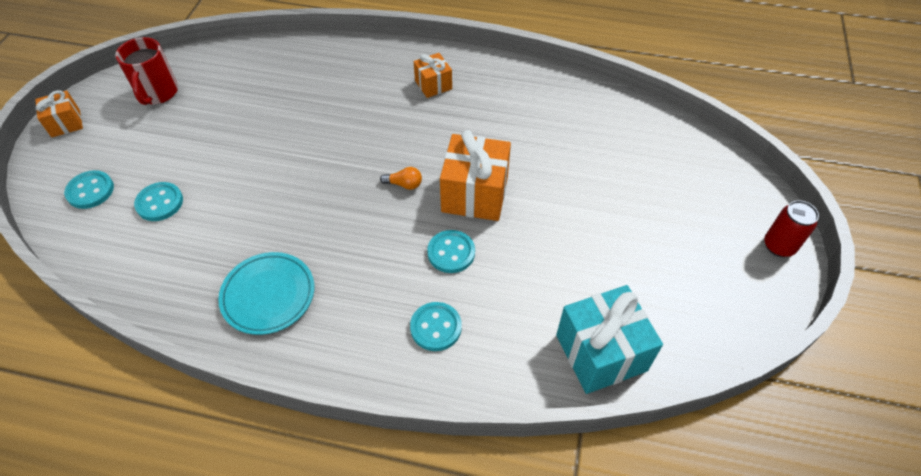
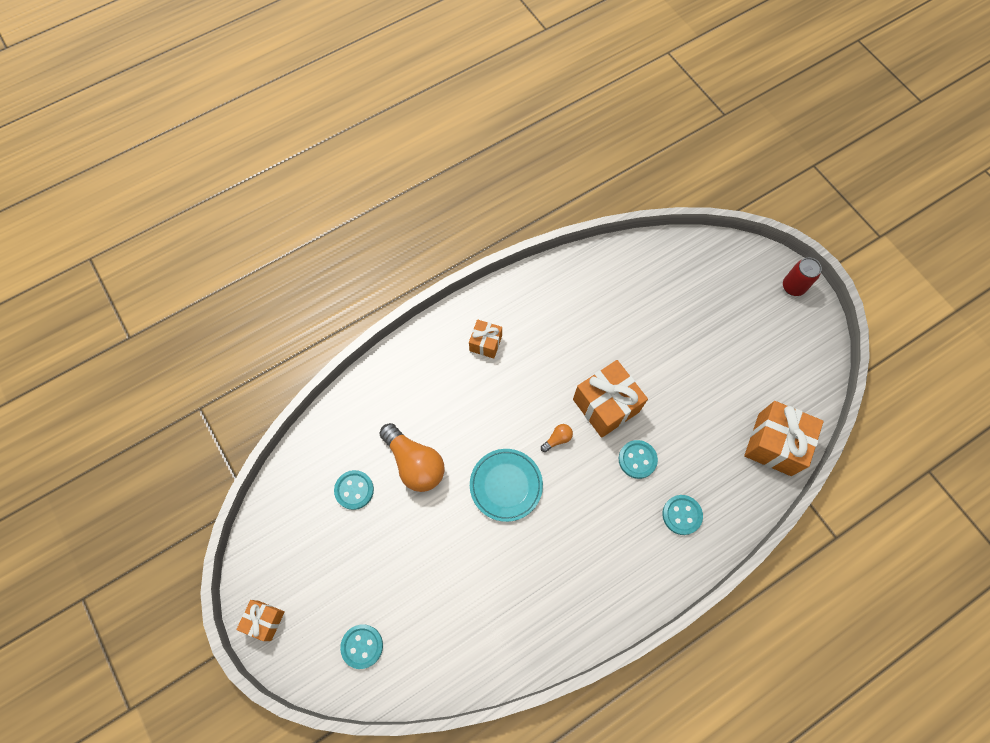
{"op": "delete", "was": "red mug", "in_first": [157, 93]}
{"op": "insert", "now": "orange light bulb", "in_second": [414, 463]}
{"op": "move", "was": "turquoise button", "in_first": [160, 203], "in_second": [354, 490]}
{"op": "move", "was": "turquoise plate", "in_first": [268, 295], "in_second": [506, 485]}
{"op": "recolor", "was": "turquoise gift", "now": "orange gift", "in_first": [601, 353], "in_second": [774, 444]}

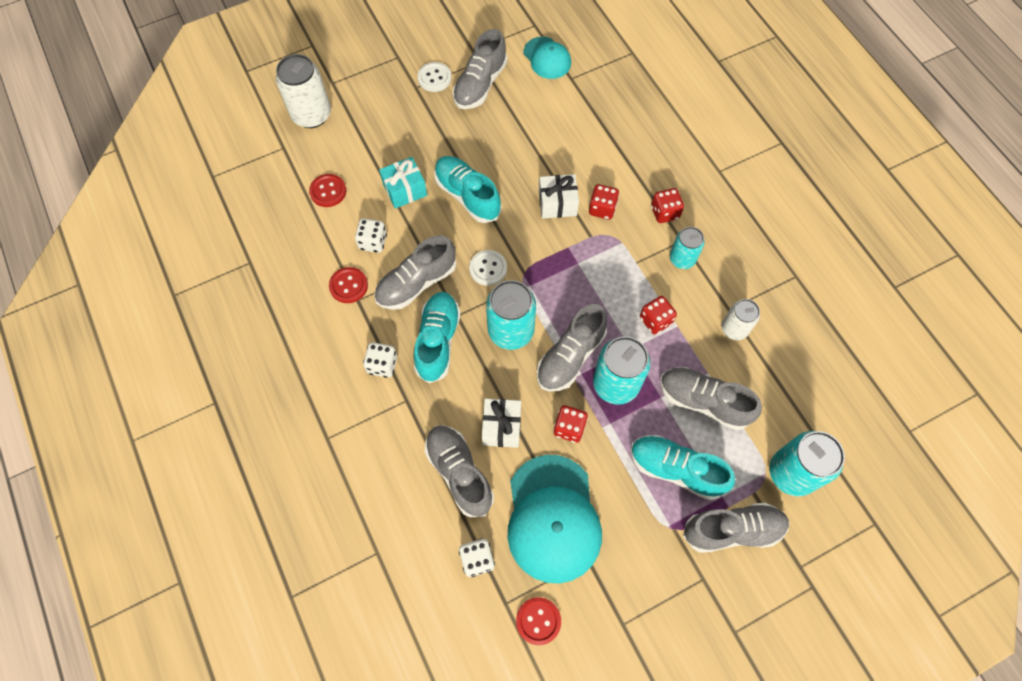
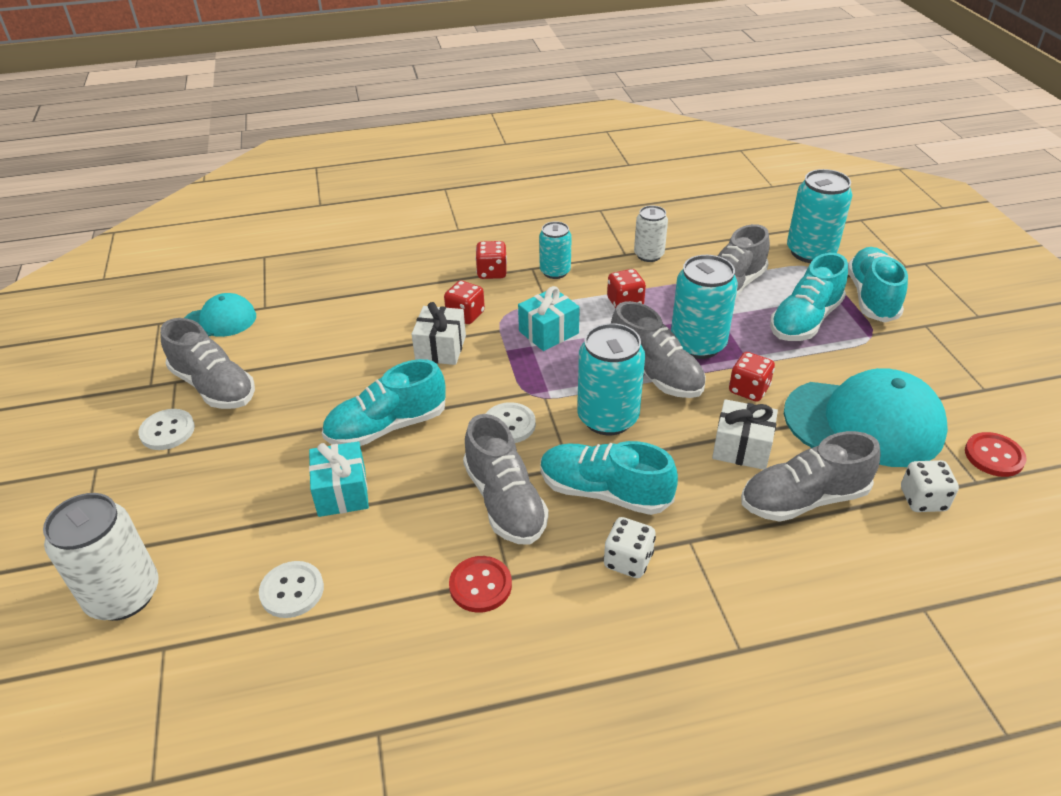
{"op": "delete", "was": "white dice", "in_first": [373, 242]}
{"op": "insert", "now": "turquoise gift", "in_second": [548, 332]}
{"op": "recolor", "was": "red button", "now": "white button", "in_first": [328, 191], "in_second": [292, 591]}
{"op": "recolor", "was": "grey shoe", "now": "turquoise shoe", "in_first": [732, 530], "in_second": [871, 297]}

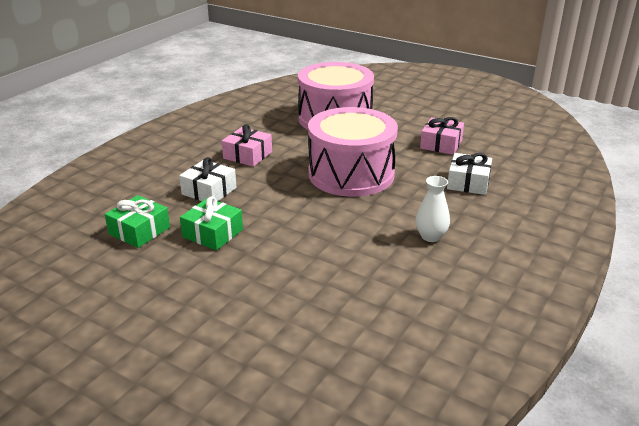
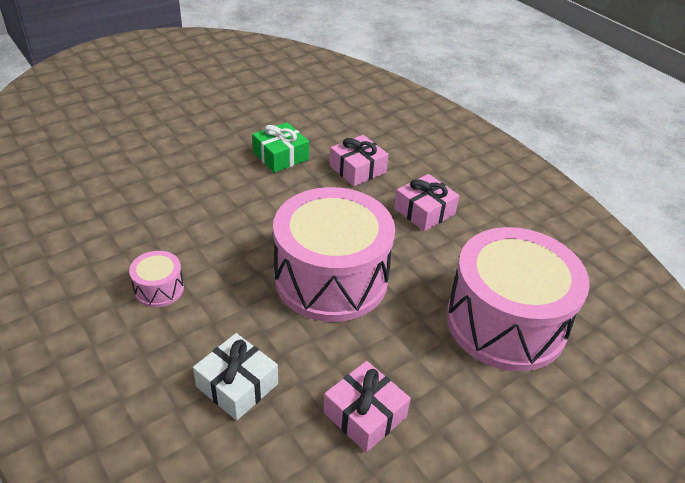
{"op": "delete", "was": "green gift", "in_first": [139, 231]}
{"op": "replace", "was": "white vase", "now": "pink drum", "in_first": [430, 236], "in_second": [159, 289]}
{"op": "recolor", "was": "white gift", "now": "pink gift", "in_first": [209, 191], "in_second": [357, 169]}

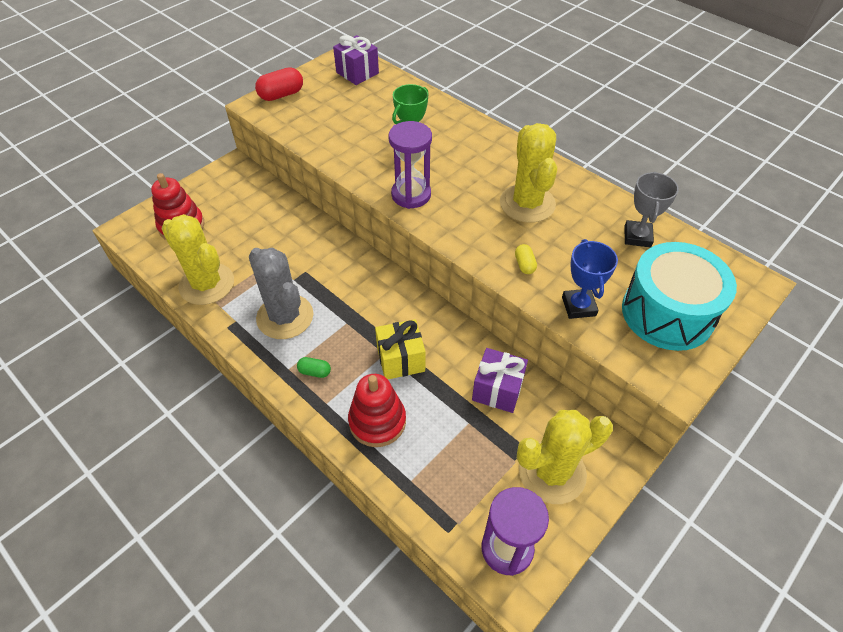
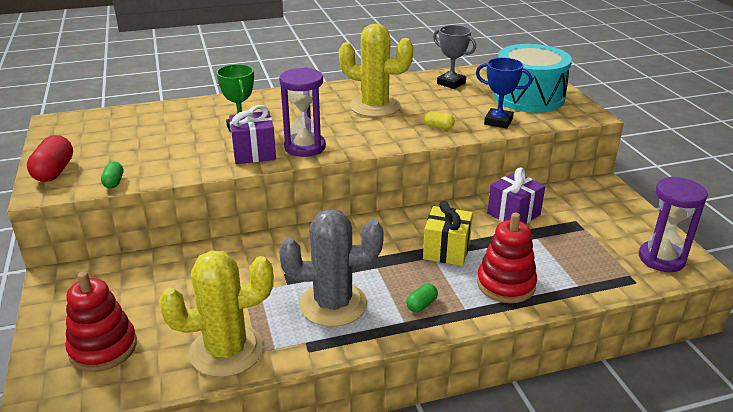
{"op": "delete", "was": "yellow cactus", "in_first": [552, 472]}
{"op": "insert", "now": "green capsule", "in_second": [114, 182]}
{"op": "move", "was": "purple gift", "in_first": [357, 73], "in_second": [254, 153]}

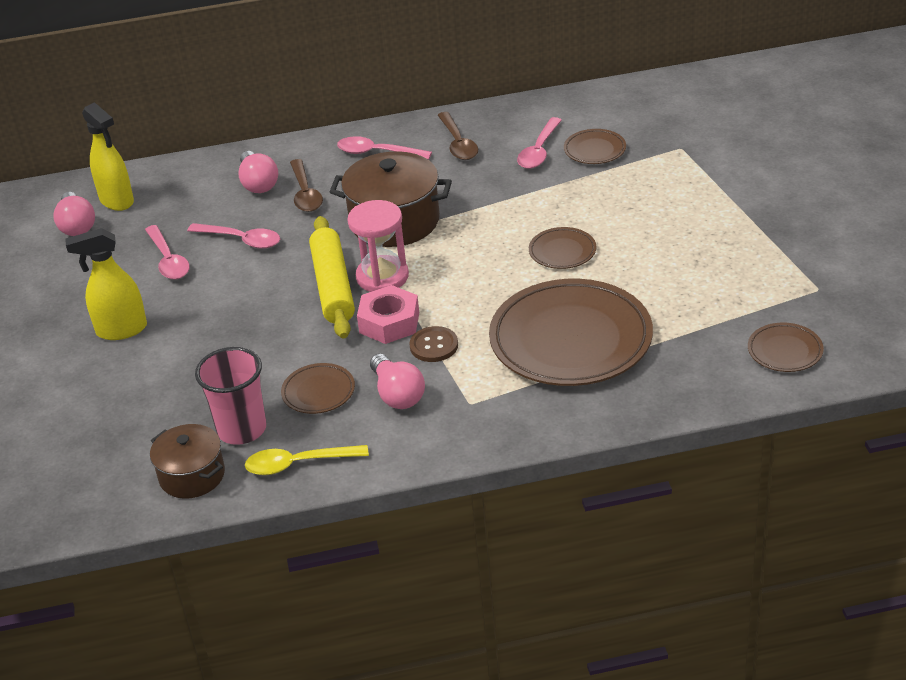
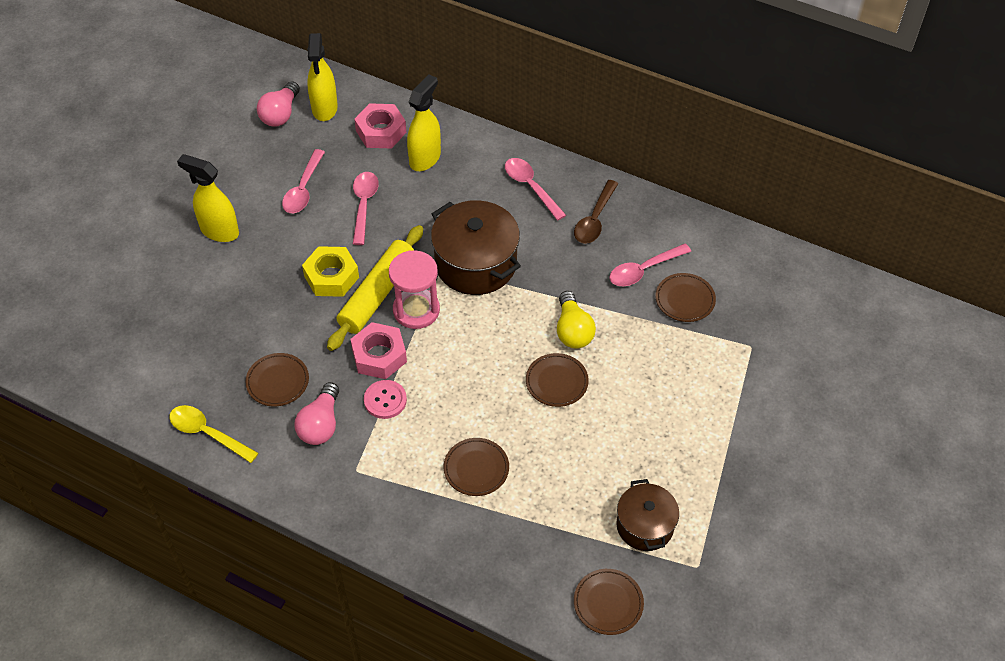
{"op": "delete", "was": "pink cup", "in_first": [241, 429]}
{"op": "delete", "was": "brown spoon", "in_first": [305, 193]}
{"op": "insert", "now": "yellow nut", "in_second": [331, 277]}
{"op": "insert", "now": "pink nut", "in_second": [381, 131]}
{"op": "insert", "now": "yellow light bulb", "in_second": [572, 330]}
{"op": "move", "was": "brown pot", "in_first": [192, 475], "in_second": [645, 526]}
{"op": "replace", "was": "pink light bulb", "now": "yellow spray bottle", "in_first": [258, 183], "in_second": [425, 158]}
{"op": "recolor", "was": "brown button", "now": "pink button", "in_first": [434, 346], "in_second": [385, 400]}
{"op": "rotate", "was": "pink spoon", "in_first": [241, 240], "in_second": [364, 205], "clockwise": -150}
{"op": "resize", "was": "brown plate", "in_first": [571, 340], "in_second": [476, 469], "ratio": 0.45}

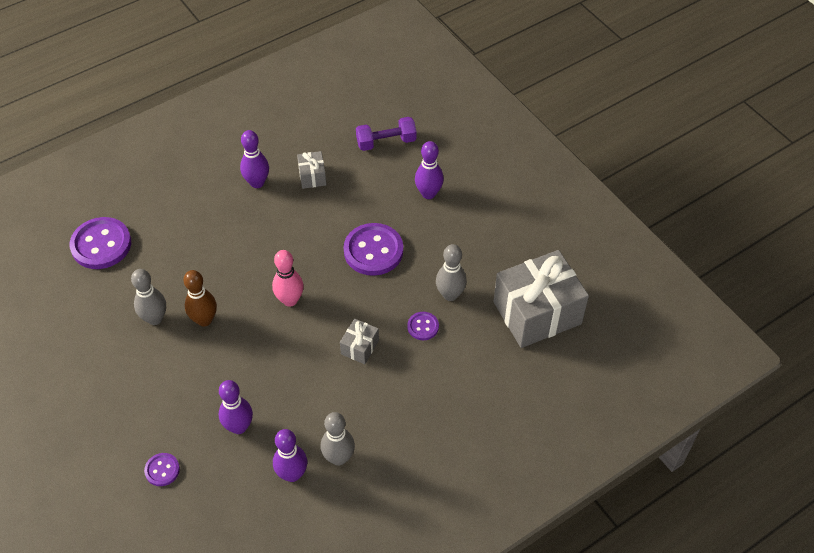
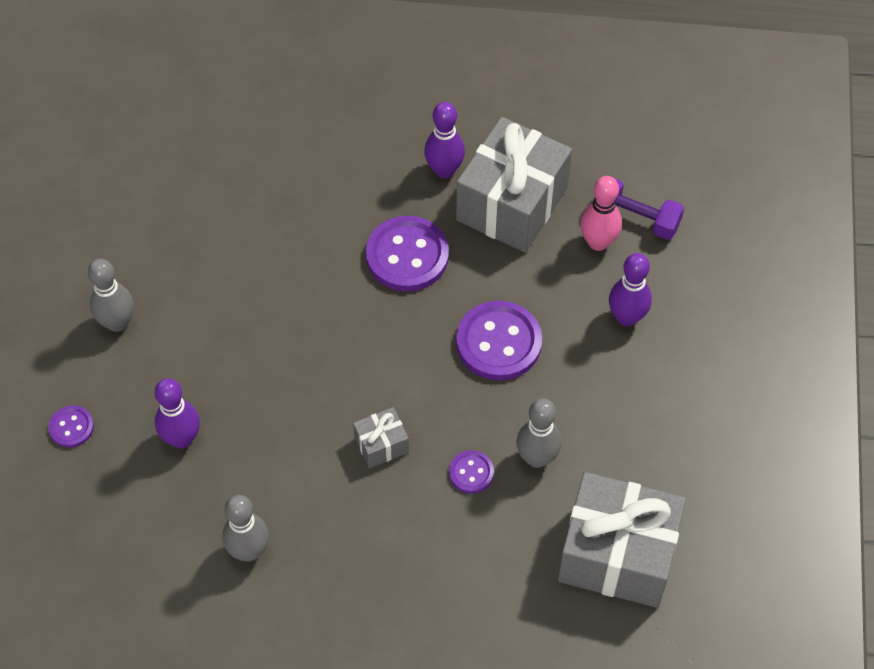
{"op": "delete", "was": "brown bowling pin", "in_first": [204, 320]}
{"op": "delete", "was": "purple bowling pin", "in_first": [292, 474]}
{"op": "move", "was": "purple button", "in_first": [101, 245], "in_second": [407, 256]}
{"op": "move", "was": "grey bowling pin", "in_first": [155, 318], "in_second": [117, 323]}
{"op": "move", "was": "pink bowling pin", "in_first": [290, 300], "in_second": [598, 242]}
{"op": "resize", "was": "grey gift", "in_first": [312, 176], "in_second": [512, 204], "ratio": 2.26}

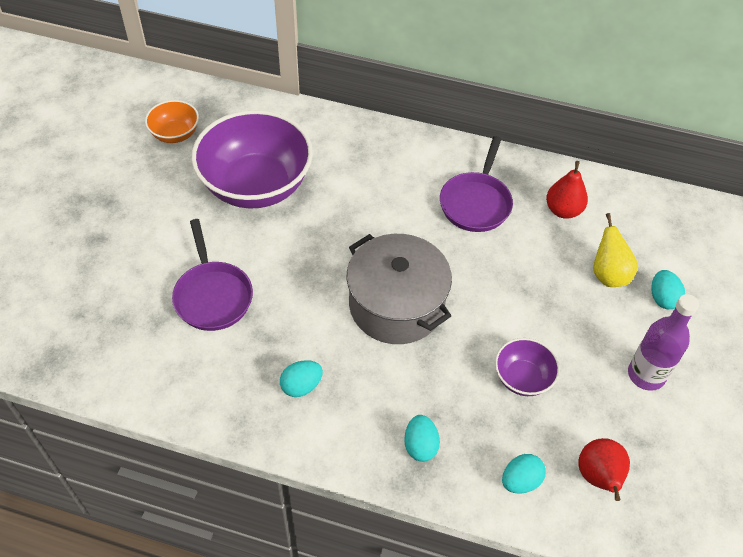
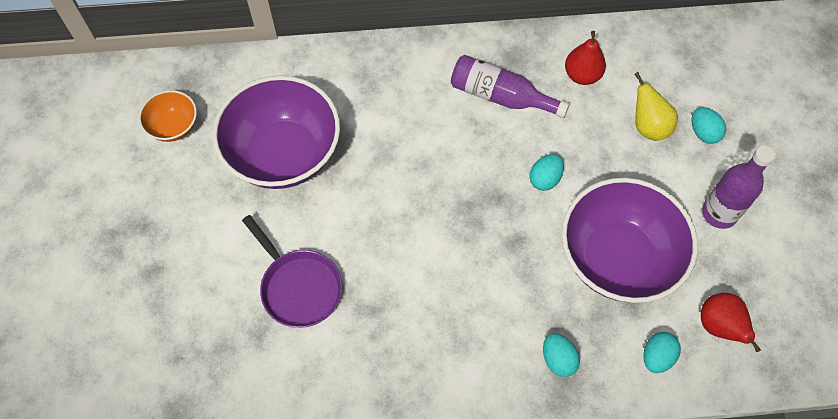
{"op": "delete", "was": "grey pot", "in_first": [396, 305]}
{"op": "move", "was": "turquoise egg", "in_first": [301, 386], "in_second": [545, 179]}
{"op": "replace", "was": "purple pan", "now": "purple bottle", "in_first": [476, 203], "in_second": [500, 96]}
{"op": "resize", "was": "purple bowl", "in_first": [523, 378], "in_second": [617, 258], "ratio": 2.11}

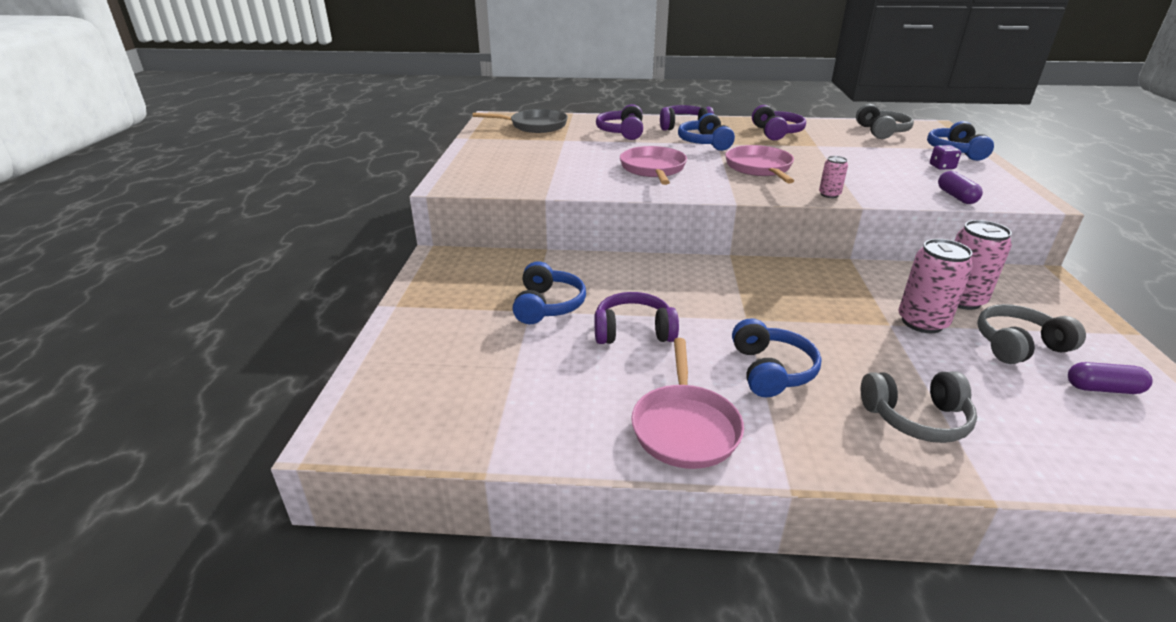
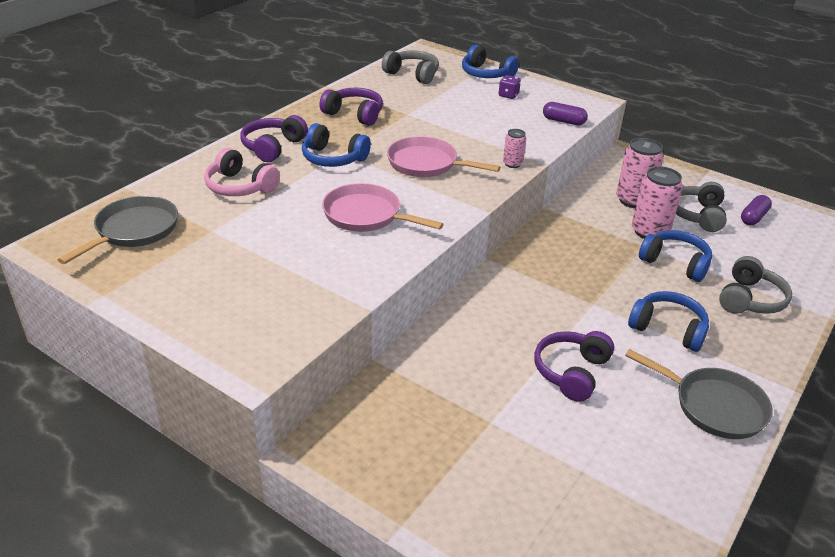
{"op": "move", "was": "blue headphones", "in_first": [547, 305], "in_second": [675, 263]}
{"op": "recolor", "was": "purple headphones", "now": "pink headphones", "in_first": [622, 132], "in_second": [240, 186]}
{"op": "recolor", "was": "pink pan", "now": "grey pan", "in_first": [685, 427], "in_second": [713, 406]}

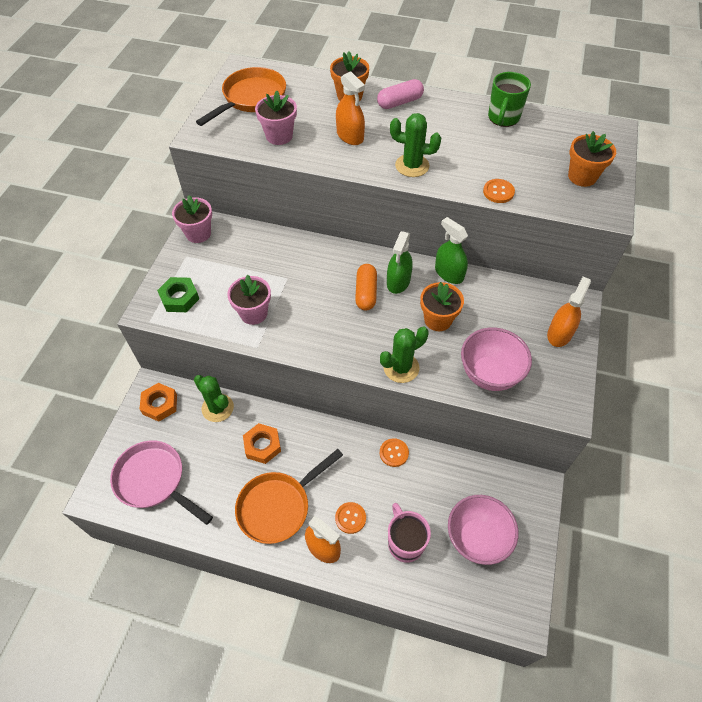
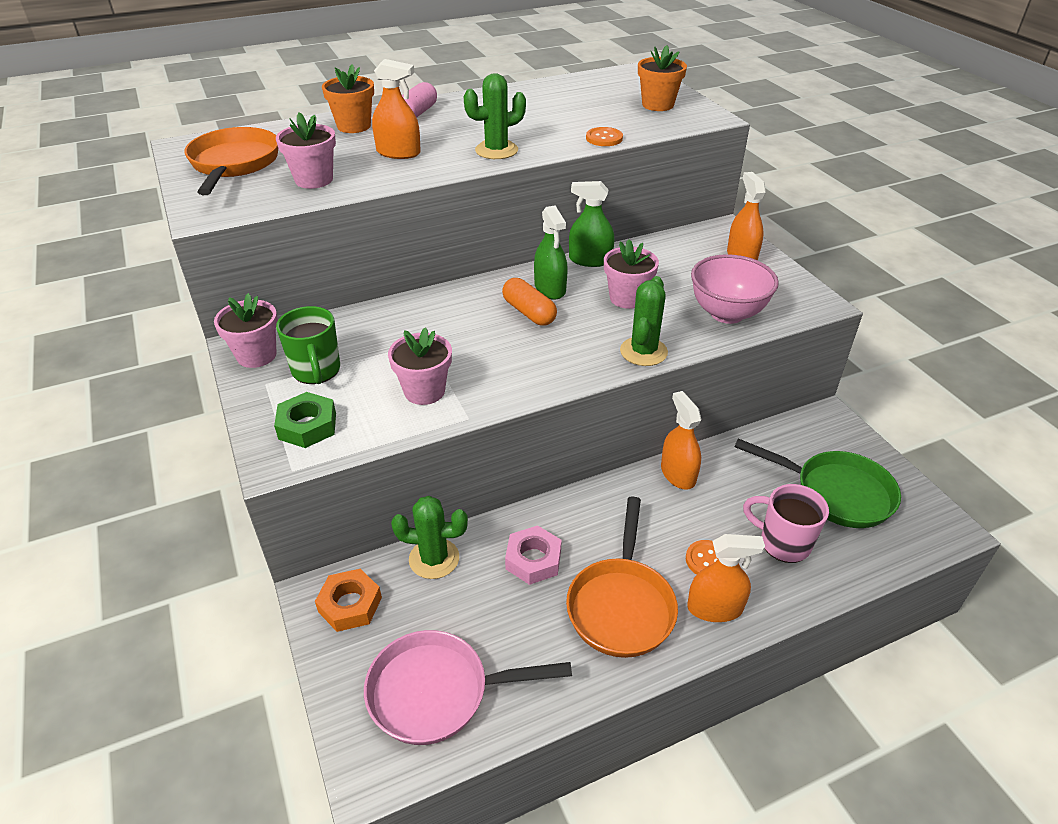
{"op": "move", "was": "green mug", "in_first": [503, 118], "in_second": [316, 371]}
{"op": "replace", "was": "orange button", "now": "orange spray bottle", "in_first": [394, 453], "in_second": [678, 474]}
{"op": "replace", "was": "pink bowl", "now": "green pan", "in_first": [476, 538], "in_second": [836, 493]}
{"op": "recolor", "was": "orange nut", "now": "pink nut", "in_first": [262, 445], "in_second": [533, 560]}
{"op": "recolor", "was": "orange flower pot", "now": "pink flower pot", "in_first": [438, 320], "in_second": [627, 298]}

